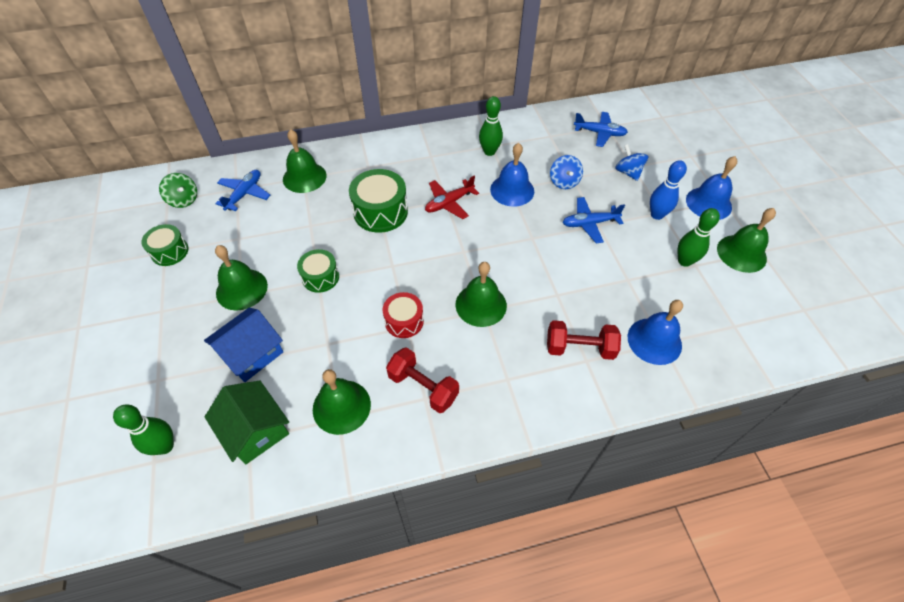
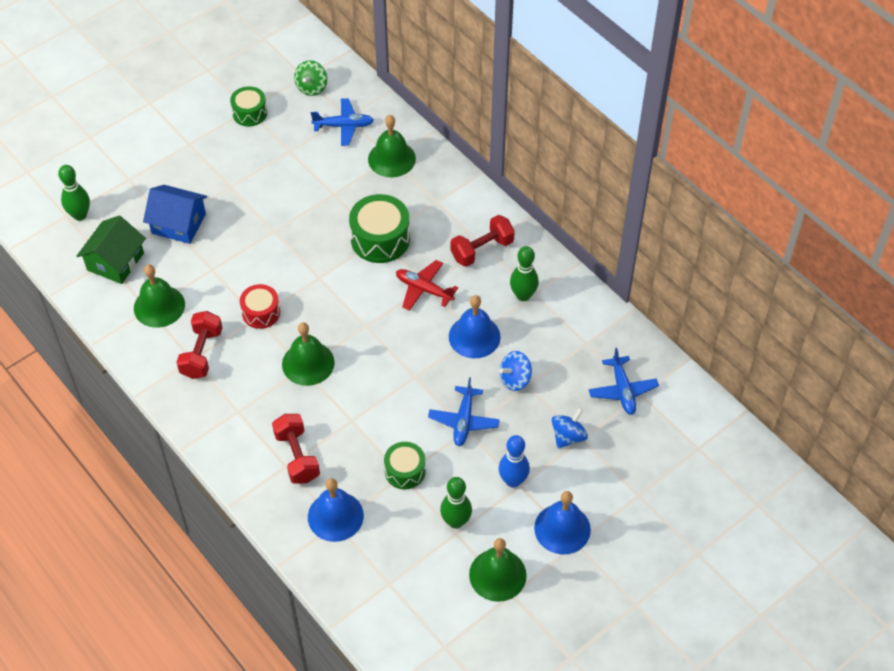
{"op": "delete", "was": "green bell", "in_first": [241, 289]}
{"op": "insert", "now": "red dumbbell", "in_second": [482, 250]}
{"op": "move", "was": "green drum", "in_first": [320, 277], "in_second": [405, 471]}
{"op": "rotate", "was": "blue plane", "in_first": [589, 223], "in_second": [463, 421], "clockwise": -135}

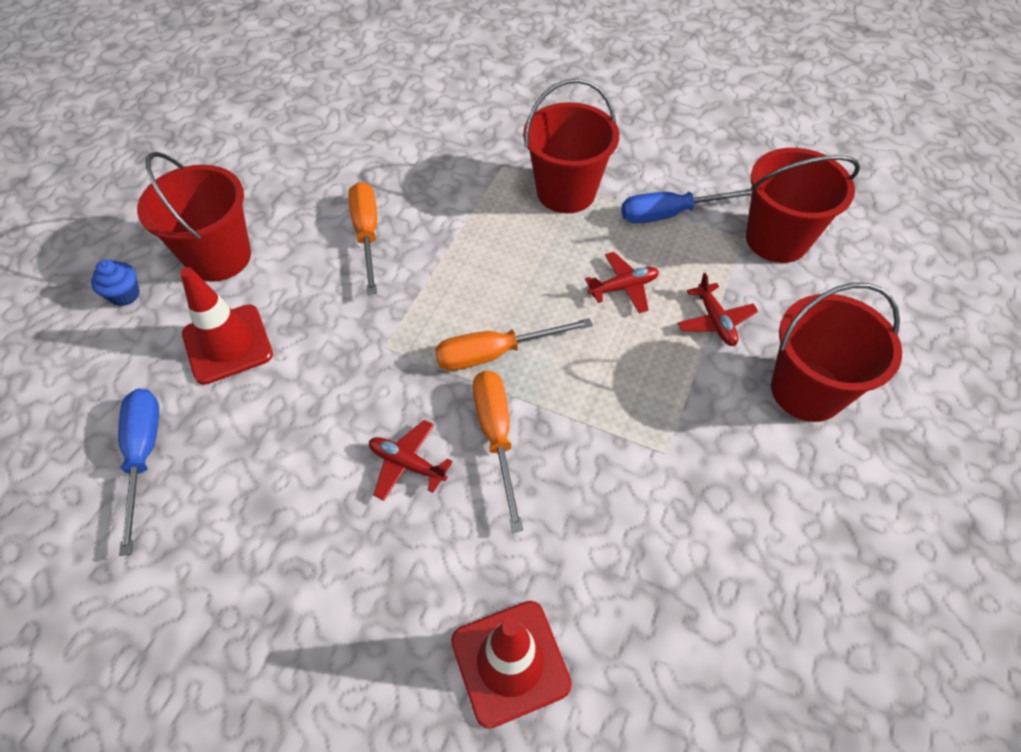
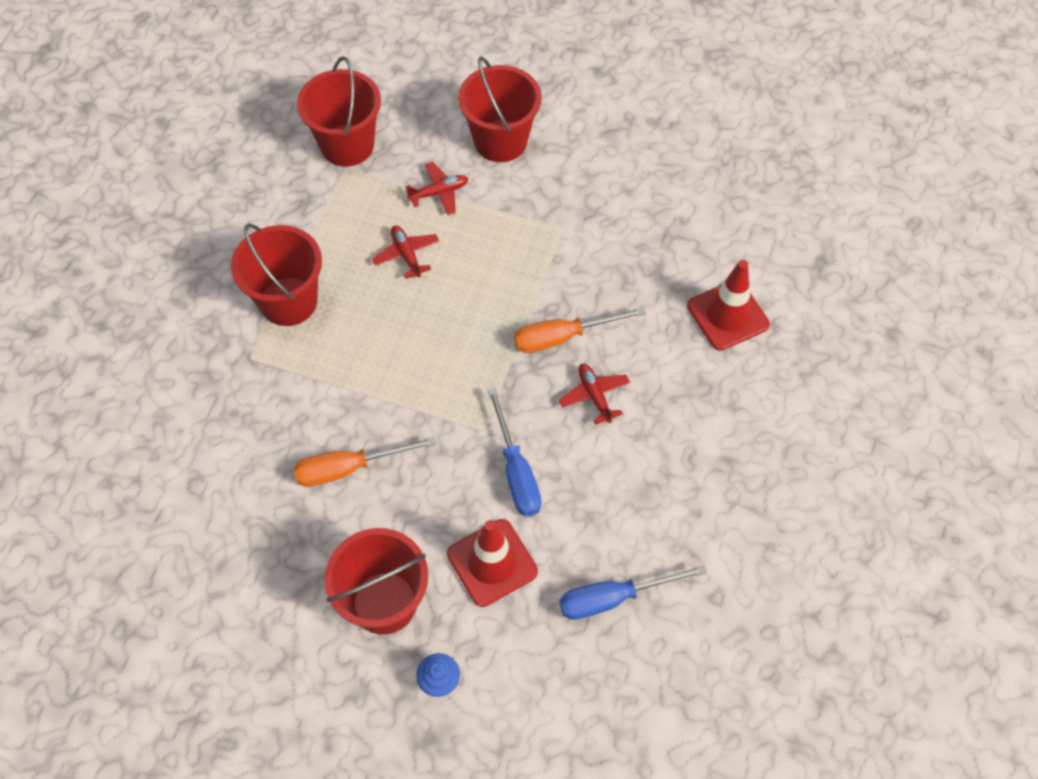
{"op": "delete", "was": "orange screwdriver", "in_first": [495, 353]}
{"op": "move", "was": "blue screwdriver", "in_first": [670, 214], "in_second": [516, 471]}
{"op": "rotate", "was": "red plane", "in_first": [407, 464], "in_second": [594, 396], "clockwise": 135}

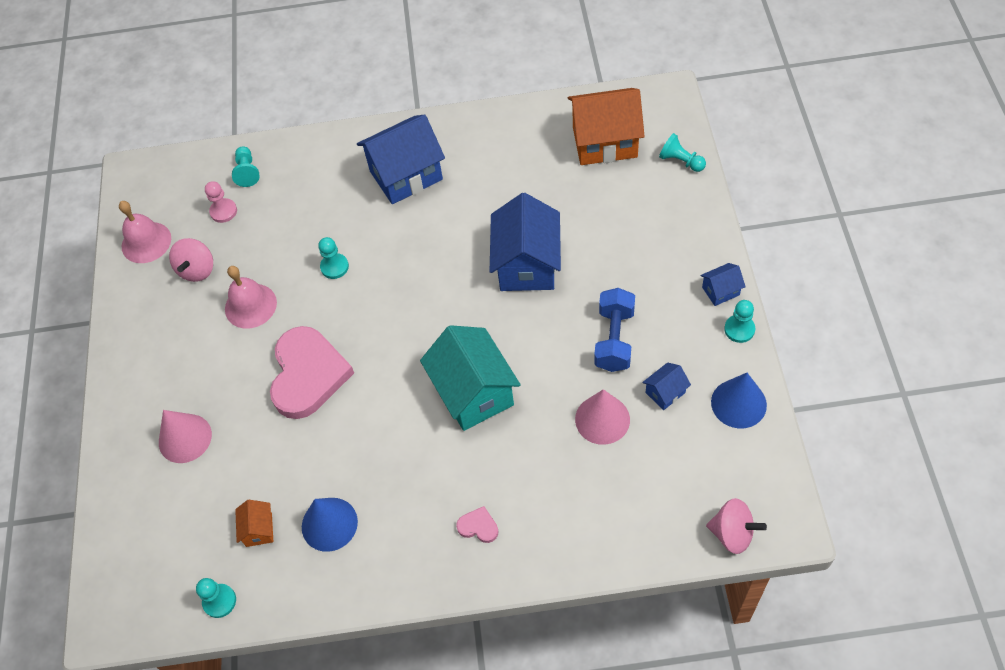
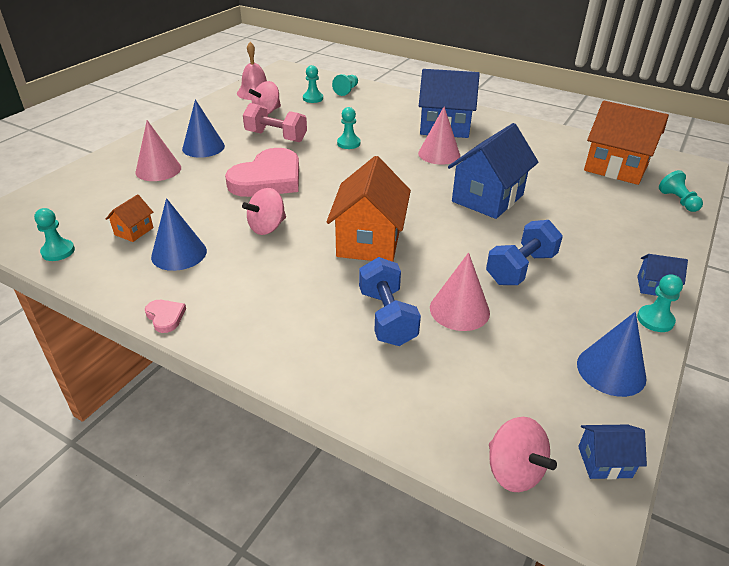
{"op": "insert", "now": "blue cone", "in_second": [203, 147]}
{"op": "insert", "now": "pink spinning top", "in_second": [267, 227]}
{"op": "insert", "now": "blue dumbbell", "in_second": [387, 317]}
{"op": "insert", "now": "pink cone", "in_second": [439, 154]}
{"op": "move", "was": "pink heart", "in_first": [478, 526], "in_second": [165, 317]}
{"op": "move", "was": "blue house", "in_first": [665, 392], "in_second": [604, 462]}
{"op": "replace", "was": "pink bell", "now": "pink dumbbell", "in_first": [250, 305], "in_second": [276, 137]}
{"op": "recolor", "was": "pink pawn", "now": "turquoise pawn", "in_first": [223, 211], "in_second": [313, 98]}
{"op": "recolor", "was": "turquoise house", "now": "orange house", "in_first": [473, 392], "in_second": [369, 241]}

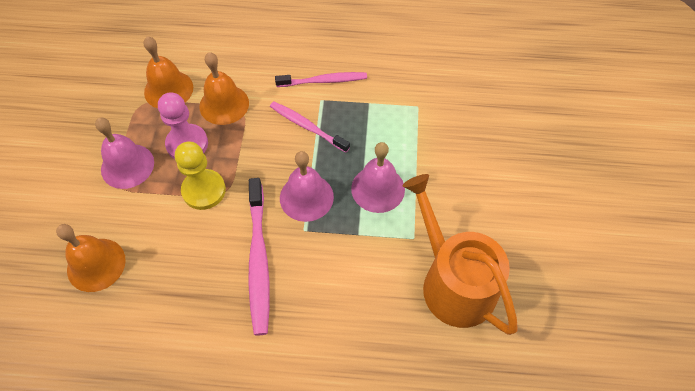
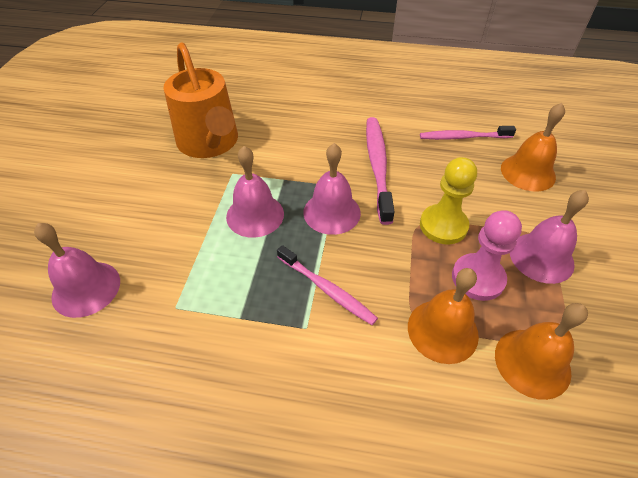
{"op": "insert", "now": "pink bell", "in_second": [86, 288]}
{"op": "move", "was": "pink toothbrush", "in_first": [323, 81], "in_second": [463, 137]}

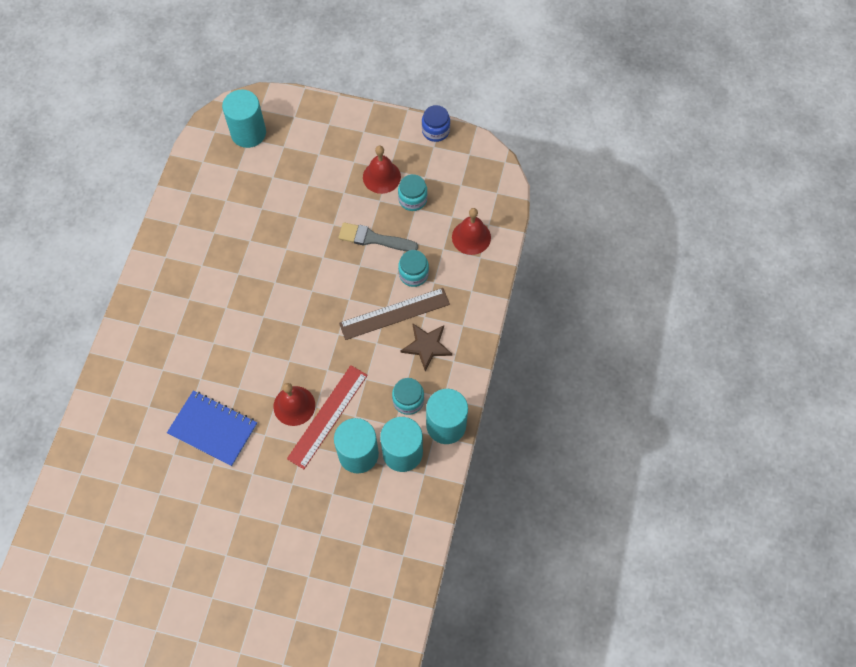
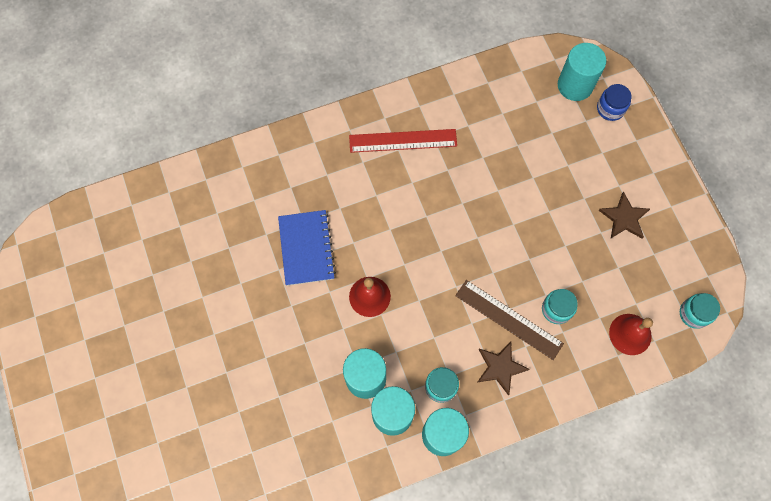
{"op": "delete", "was": "grey brush", "in_first": [373, 239]}
{"op": "move", "was": "red ruler", "in_first": [327, 416], "in_second": [403, 141]}
{"op": "move", "was": "turquoise jar", "in_first": [412, 199], "in_second": [694, 313]}
{"op": "move", "was": "blue jar", "in_first": [435, 131], "in_second": [610, 109]}
{"op": "replace", "was": "red bell", "now": "brown star", "in_first": [381, 177], "in_second": [624, 218]}

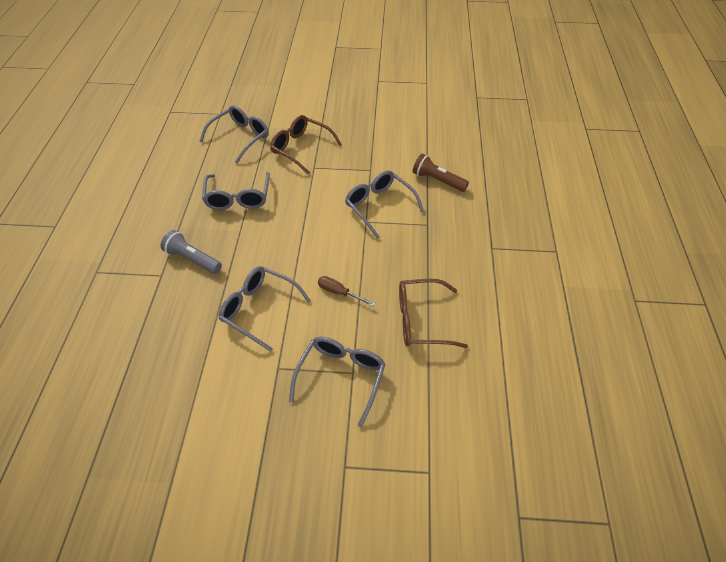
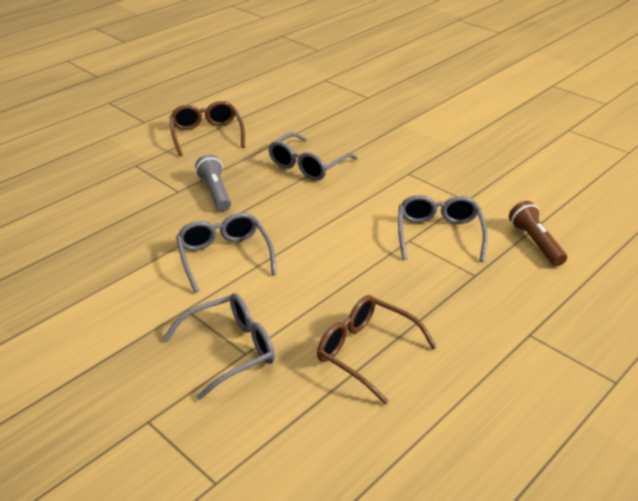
{"op": "delete", "was": "grey glasses", "in_first": [240, 137]}
{"op": "delete", "was": "brown screwdriver", "in_first": [339, 293]}
{"op": "move", "was": "brown glasses", "in_first": [301, 148], "in_second": [206, 135]}

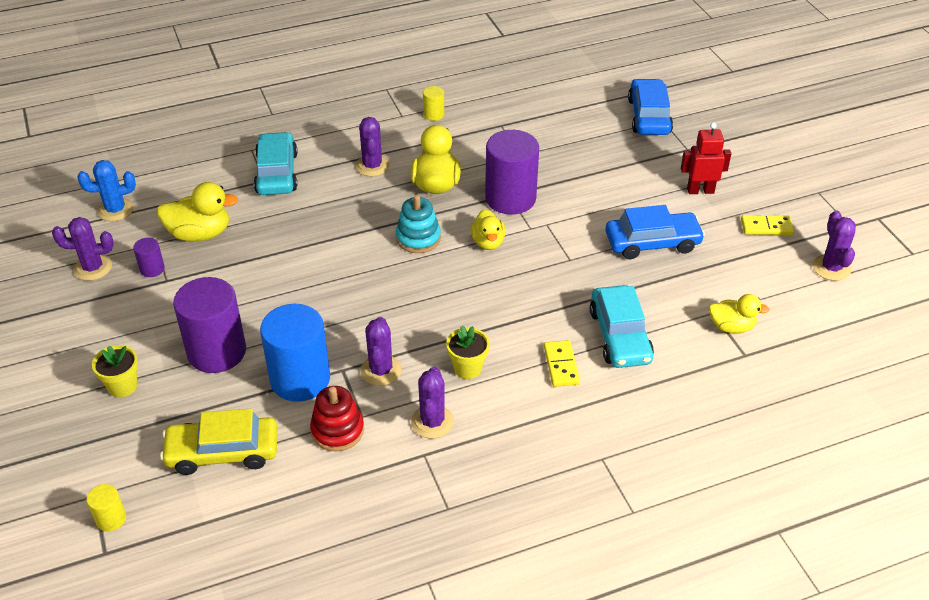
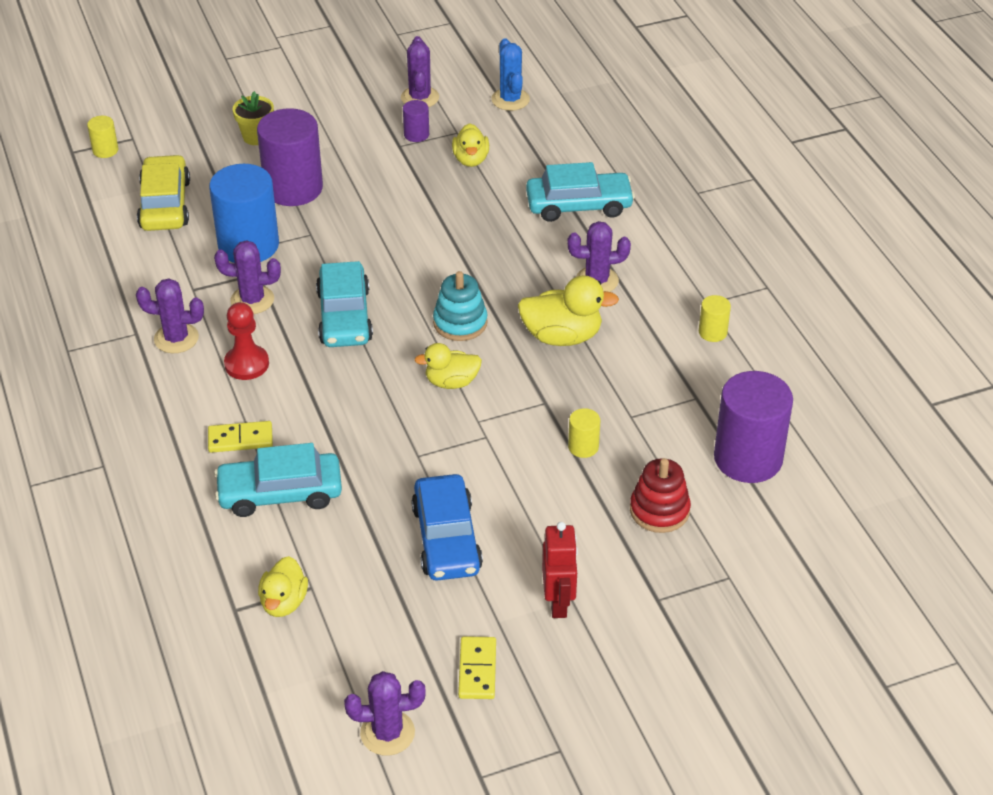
{"op": "delete", "was": "blue car", "in_first": [649, 116]}
{"op": "insert", "now": "turquoise car", "in_second": [344, 316]}
{"op": "insert", "now": "yellow cylinder", "in_second": [583, 447]}
{"op": "move", "was": "red stacking toy", "in_first": [337, 430], "in_second": [659, 510]}
{"op": "move", "was": "purple cylinder", "in_first": [510, 198], "in_second": [748, 458]}
{"op": "replace", "was": "yellow flower pot", "now": "red pawn", "in_first": [467, 368], "in_second": [246, 364]}
{"op": "resize", "was": "yellow duck", "in_first": [200, 234], "in_second": [471, 160], "ratio": 0.66}

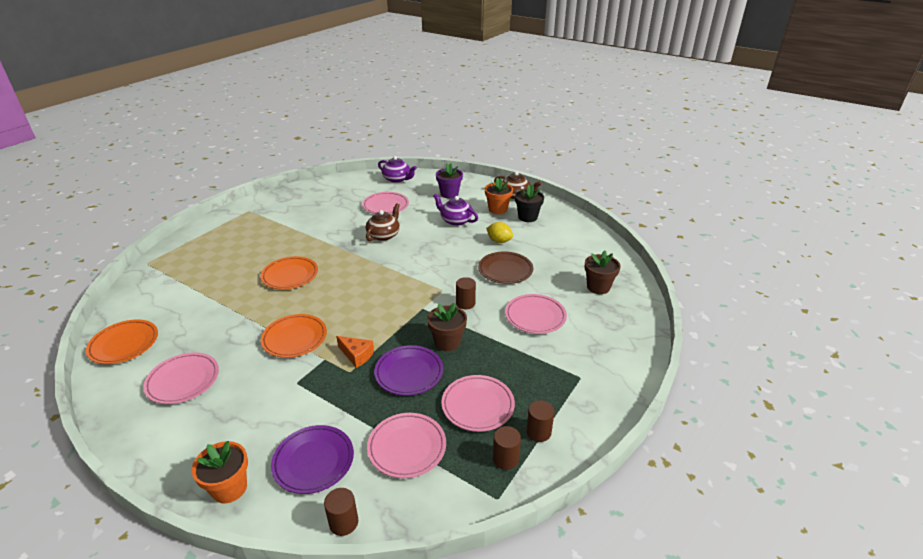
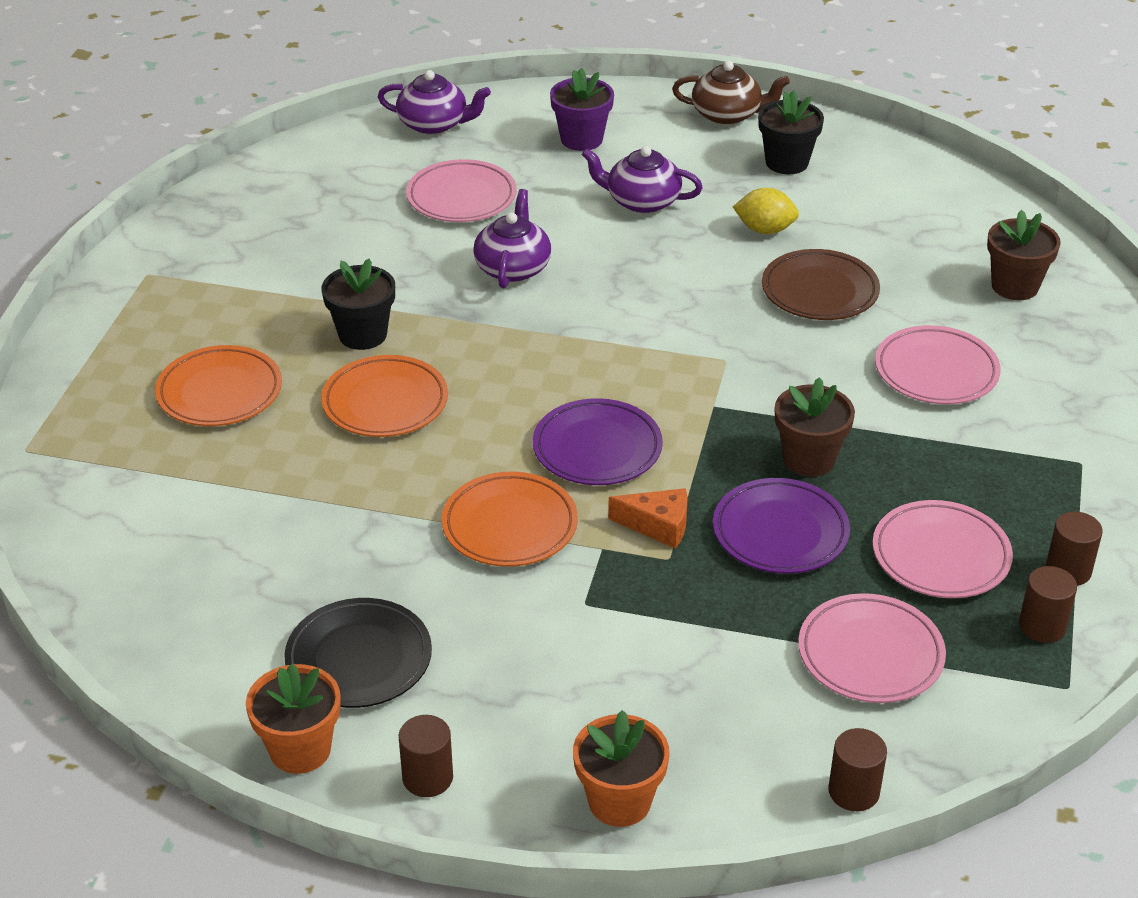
{"op": "insert", "now": "black flower pot", "in_second": [362, 335]}
{"op": "move", "was": "orange plate", "in_first": [124, 344], "in_second": [219, 392]}
{"op": "move", "was": "purple plate", "in_first": [313, 461], "in_second": [597, 448]}
{"op": "move", "was": "brown cylinder", "in_first": [465, 303], "in_second": [427, 778]}
{"op": "move", "was": "orange flower pot", "in_first": [498, 209], "in_second": [300, 749]}
{"op": "recolor", "was": "pink plate", "now": "black plate", "in_first": [183, 381], "in_second": [359, 659]}
{"op": "recolor", "was": "brown teapot", "now": "purple teapot", "in_first": [384, 235], "in_second": [513, 267]}

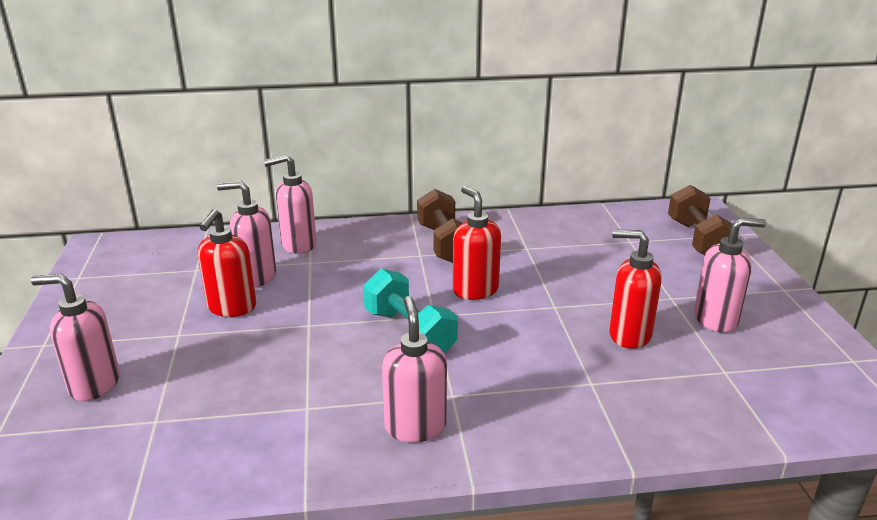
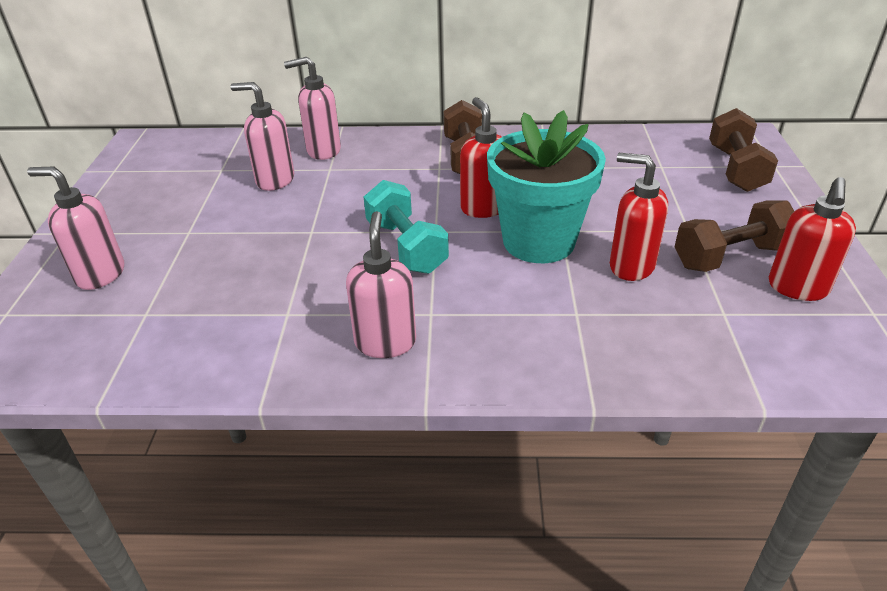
{"op": "insert", "now": "turquoise flower pot", "in_second": [538, 241]}
{"op": "move", "was": "red soap dispenser", "in_first": [231, 308], "in_second": [797, 288]}
{"op": "replace", "was": "pink soap dispenser", "now": "brown dumbbell", "in_first": [716, 320], "in_second": [730, 257]}

